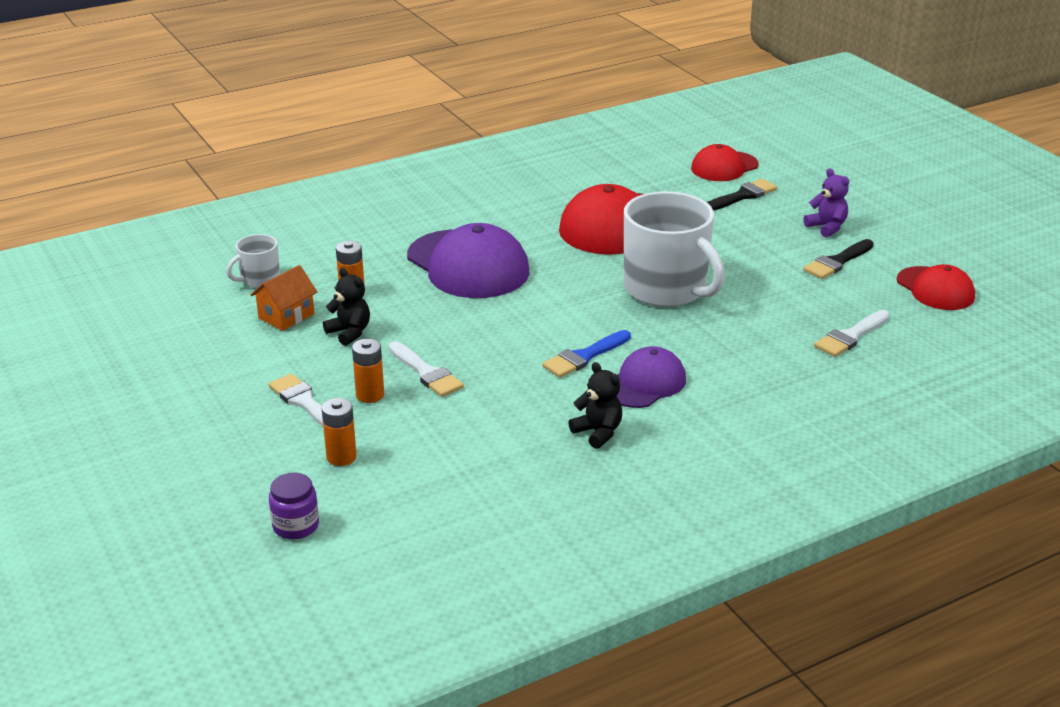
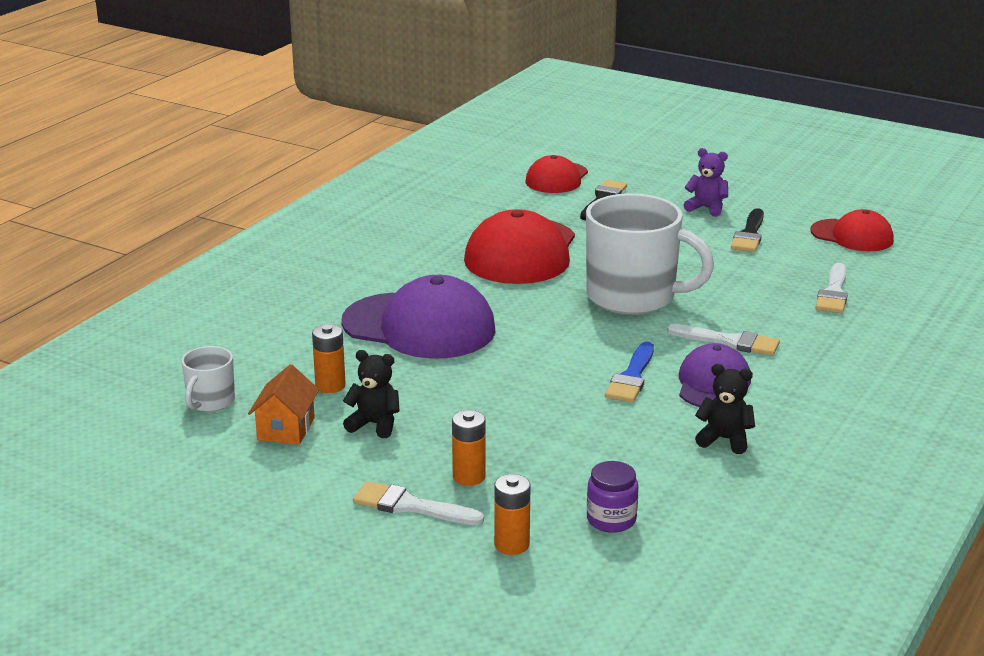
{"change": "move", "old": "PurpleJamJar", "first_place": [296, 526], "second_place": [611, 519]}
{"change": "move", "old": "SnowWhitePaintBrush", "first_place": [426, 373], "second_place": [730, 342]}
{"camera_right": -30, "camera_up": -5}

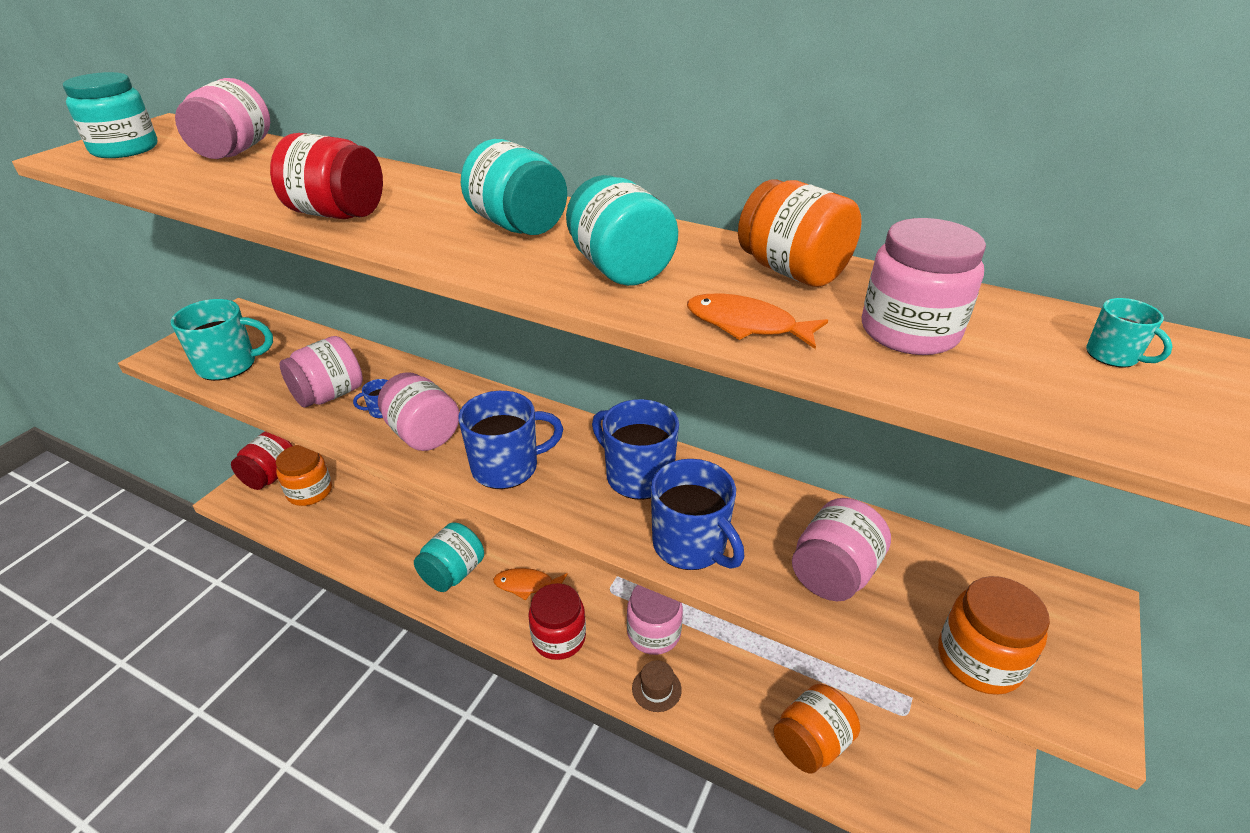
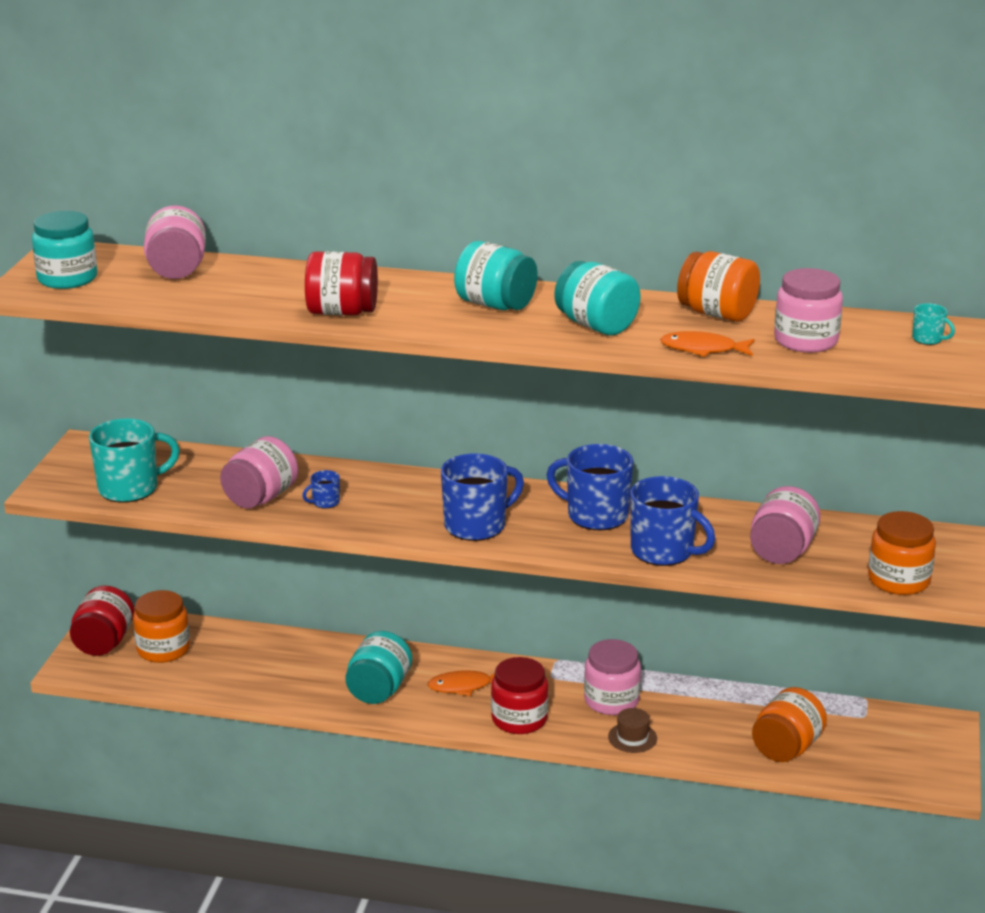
{"change": "delete", "old": "RosePinkJamJar", "first_place": [423, 434]}
{"camera_right": -15, "camera_up": -10}

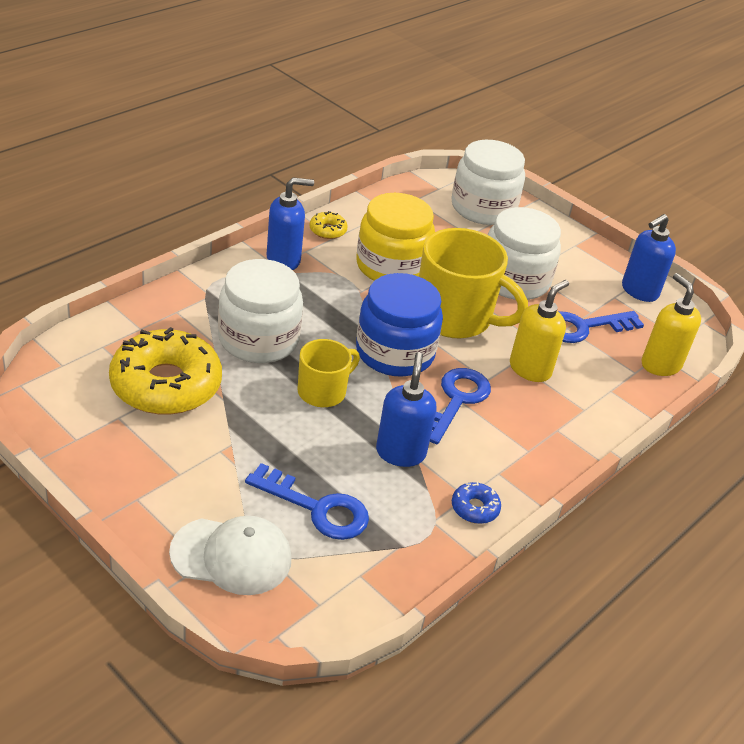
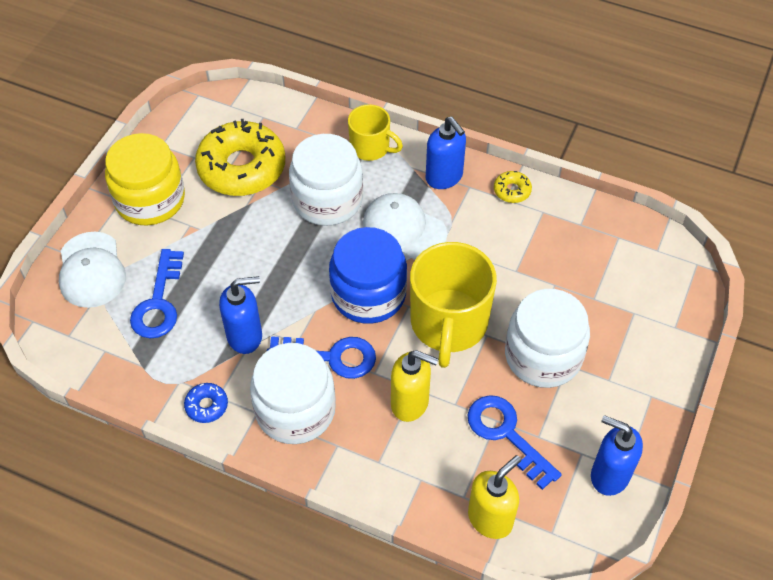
{"change": "insert", "new": "SnowWhiteCap", "second_place": [404, 228]}
{"change": "move", "old": "GoldenMug", "first_place": [323, 391], "second_place": [371, 147]}
{"change": "move", "old": "GoldenJamJar", "first_place": [391, 266], "second_place": [150, 200]}
{"change": "move", "old": "SnowWhiteJamJar", "first_place": [483, 208], "second_place": [295, 410]}
{"camera_right": 75, "camera_up": 15}

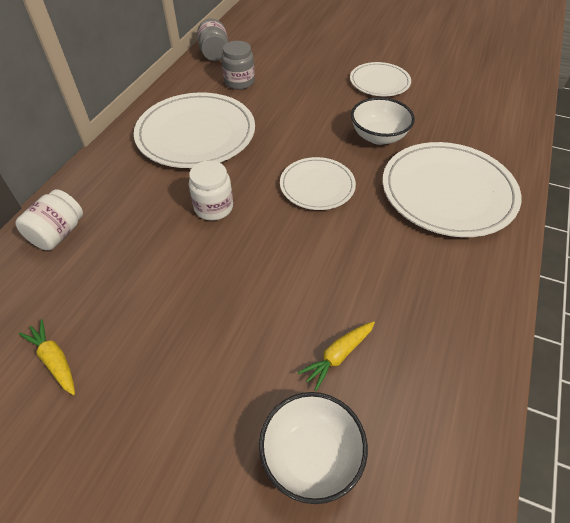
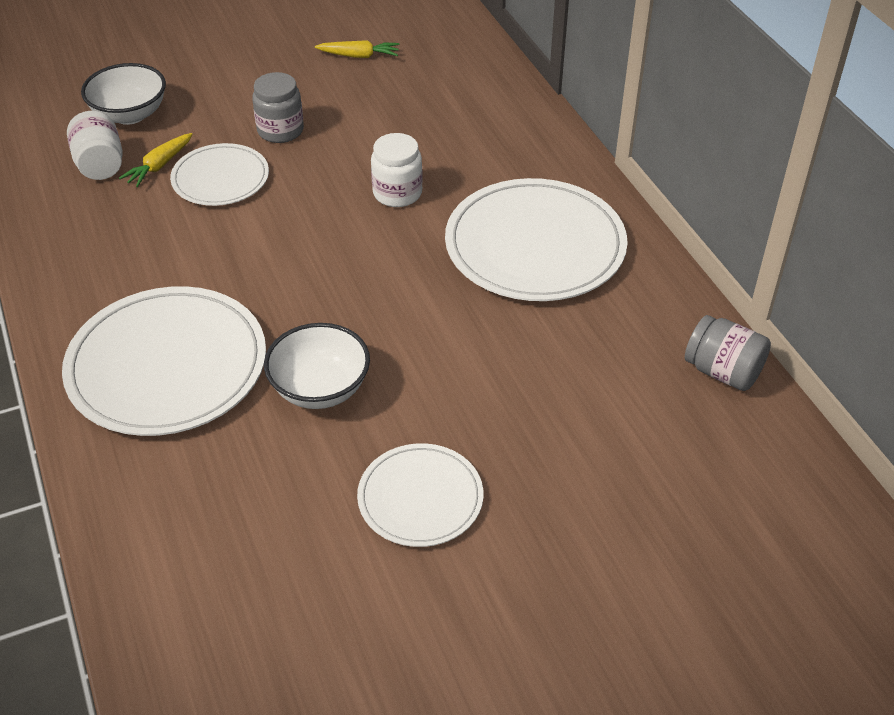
{"change": "move", "old": "SnowWhiteJamJar", "first_place": [58, 233], "second_place": [100, 165]}
{"change": "move", "old": "GrayJamJar", "first_place": [239, 82], "second_place": [280, 130]}
{"change": "move", "old": "SnowWhiteFlatDish", "first_place": [317, 186], "second_place": [220, 178]}
{"change": "rotate", "old": "GoldenRootVegetable", "first_place": [338, 356], "second_place": [159, 166], "degrees": -150}
{"camera_right": 135, "camera_up": -5}

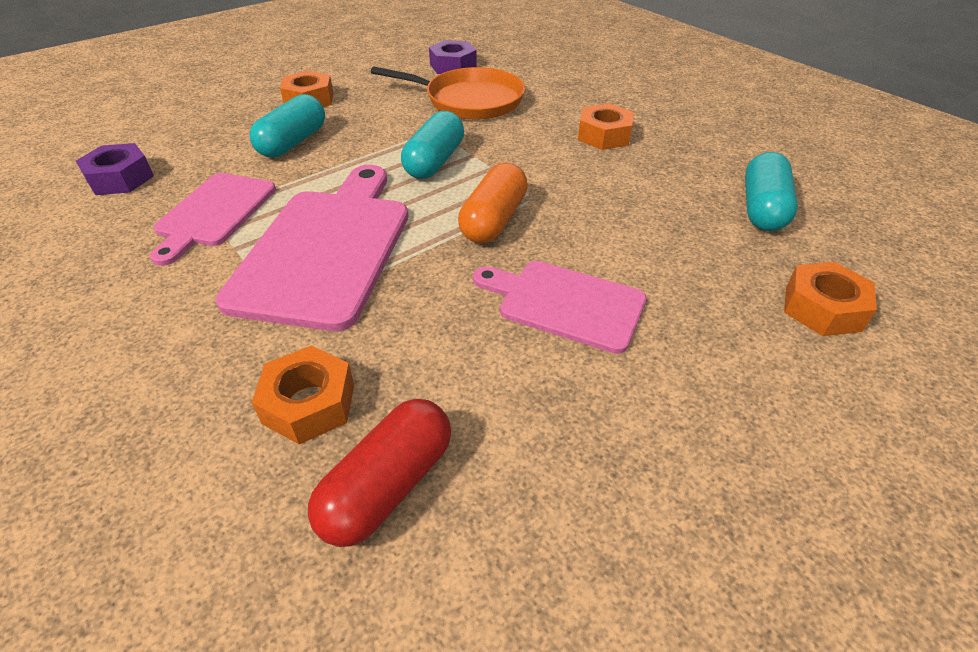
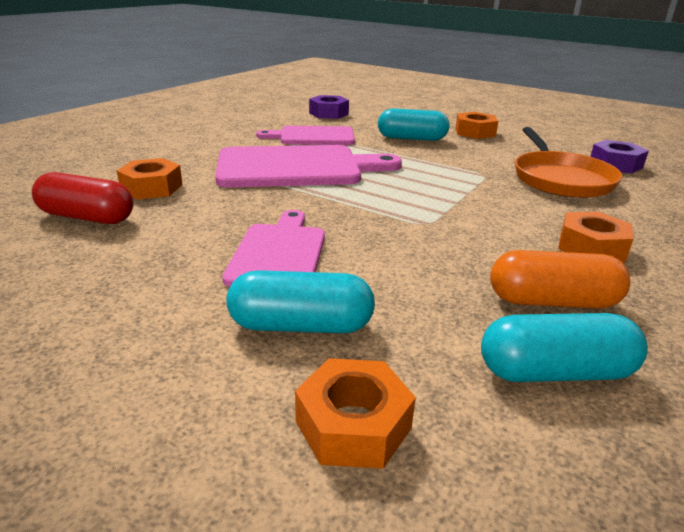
{"change": "move", "old": "TurquoisePillShape", "first_place": [434, 161], "second_place": [301, 325]}
{"change": "move", "old": "OrangePillShape", "first_place": [493, 220], "second_place": [552, 301]}
{"camera_right": 70, "camera_up": -15}

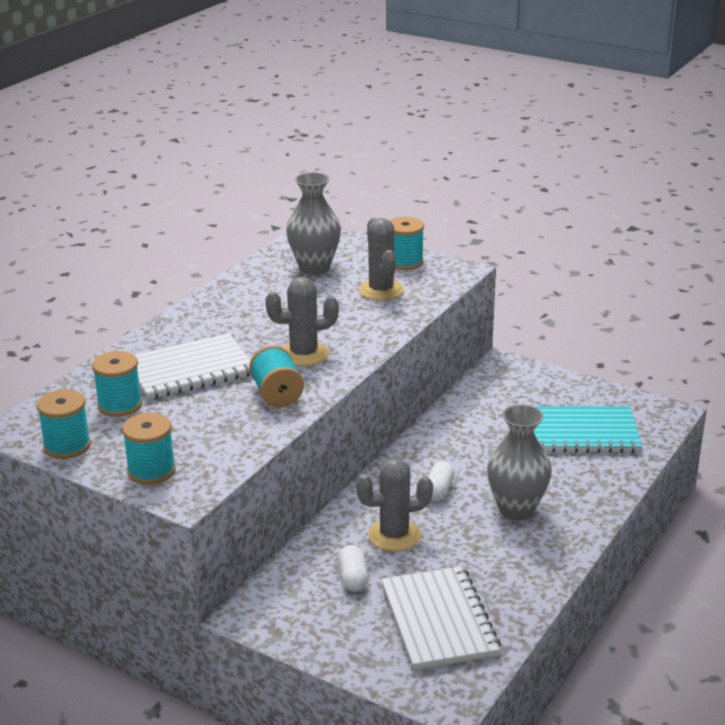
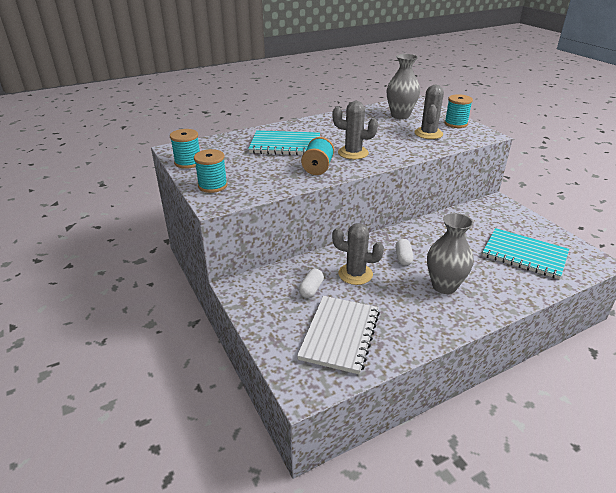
{"change": "delete", "old": "TurquoiseSpool", "first_place": [120, 405]}
{"change": "recolor", "old": "SnowWhiteNotepad", "new": "TurquoiseNotepad", "first_place": [190, 370], "second_place": [285, 145]}
{"change": "rotate", "old": "SnowWhitePillShape", "first_place": [438, 490], "second_place": [403, 258], "degrees": -45}
{"camera_right": 30, "camera_up": 5}

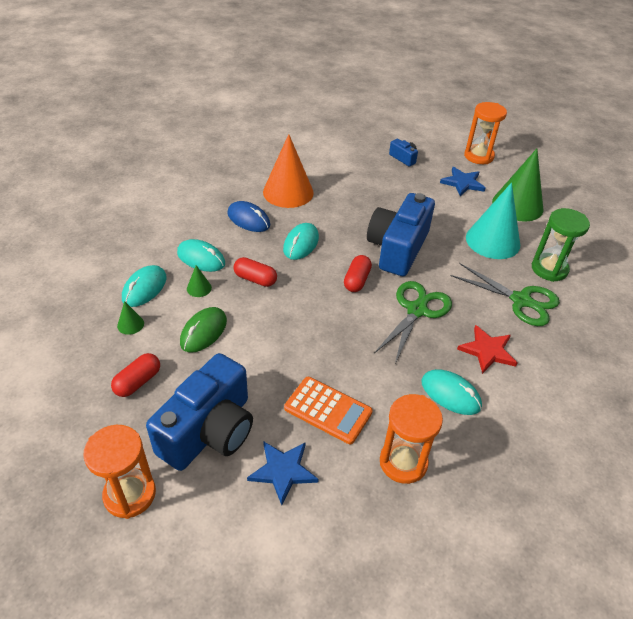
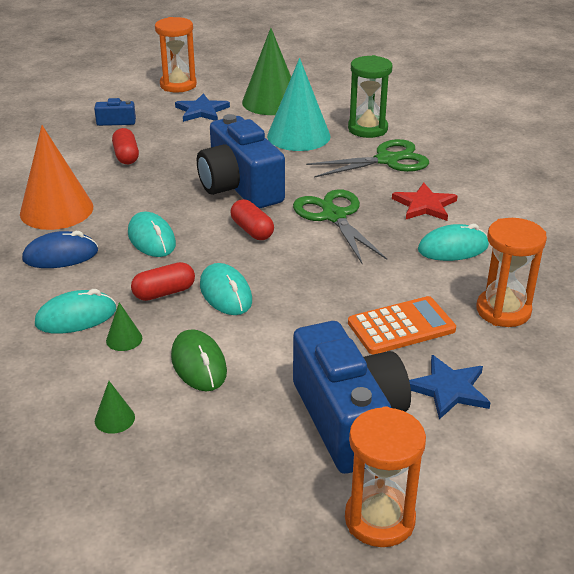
{"change": "move", "old": "CrimsonPillShape", "first_place": [138, 382], "second_place": [126, 156]}
{"change": "move", "old": "TurquoiseComputerMouse", "first_place": [144, 288], "second_place": [225, 293]}
{"camera_right": -50, "camera_up": -10}

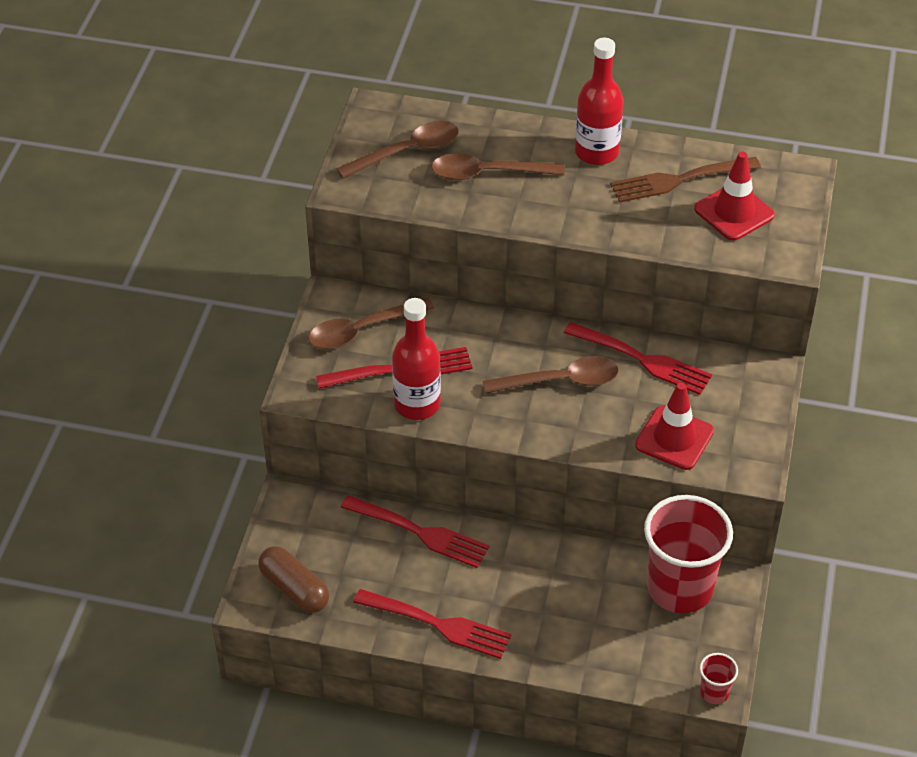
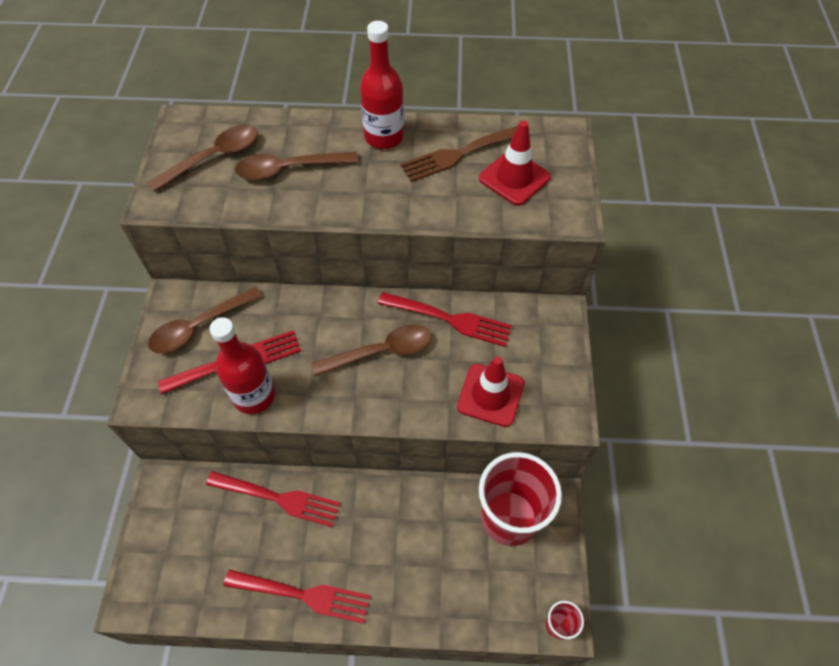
{"change": "delete", "old": "RussetPillShape", "first_place": [294, 589]}
{"camera_right": -10, "camera_up": 10}

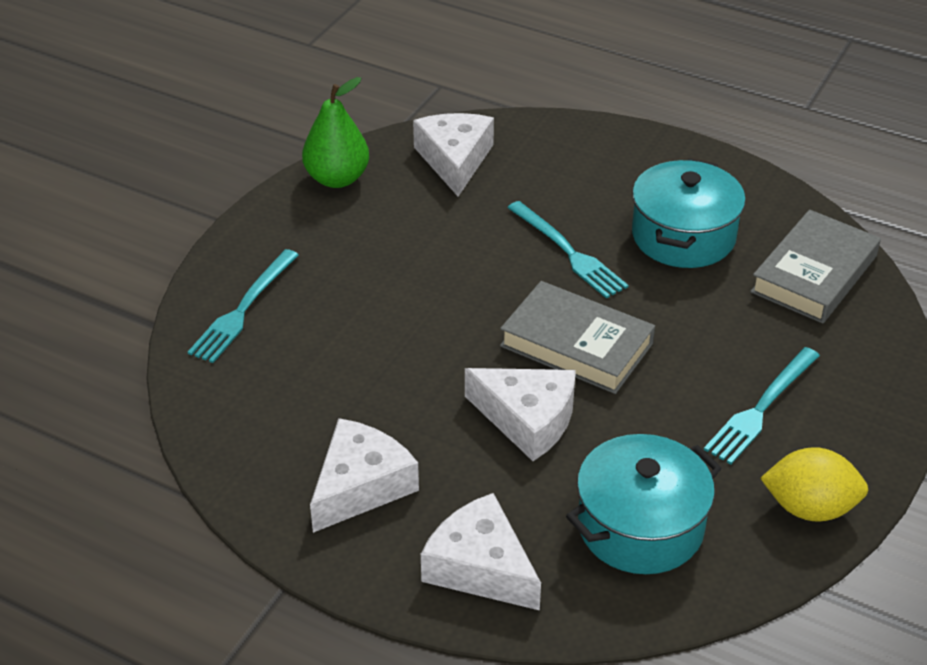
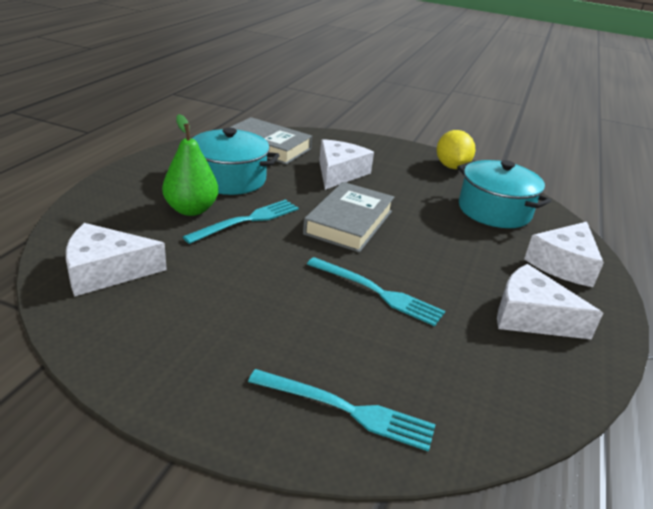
{"change": "move", "old": "GreenToyPear", "first_place": [337, 178], "second_place": [191, 210]}
{"change": "move", "old": "SnowWhiteCheese", "first_place": [528, 419], "second_place": [339, 173]}
{"change": "move", "old": "TurquoiseFork", "first_place": [761, 408], "second_place": [377, 292]}
{"camera_right": -100, "camera_up": -10}

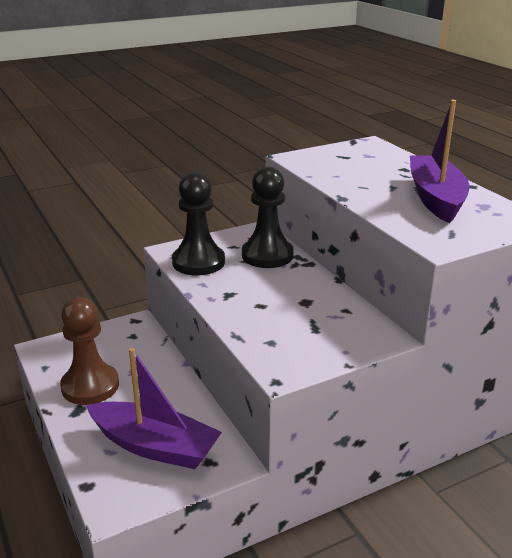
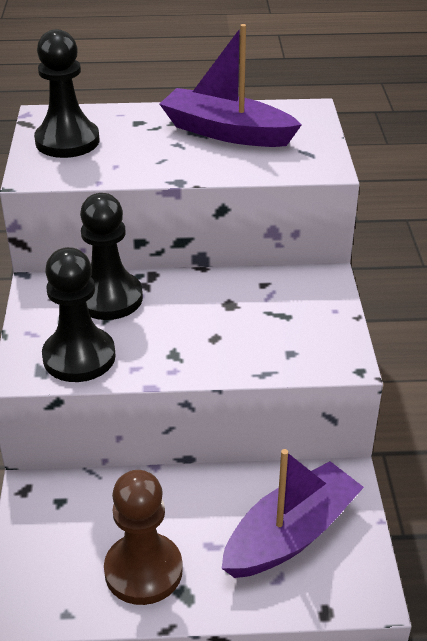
{"change": "insert", "new": "JetBlackChessPawn", "second_place": [67, 141]}
{"camera_right": -65, "camera_up": 10}

